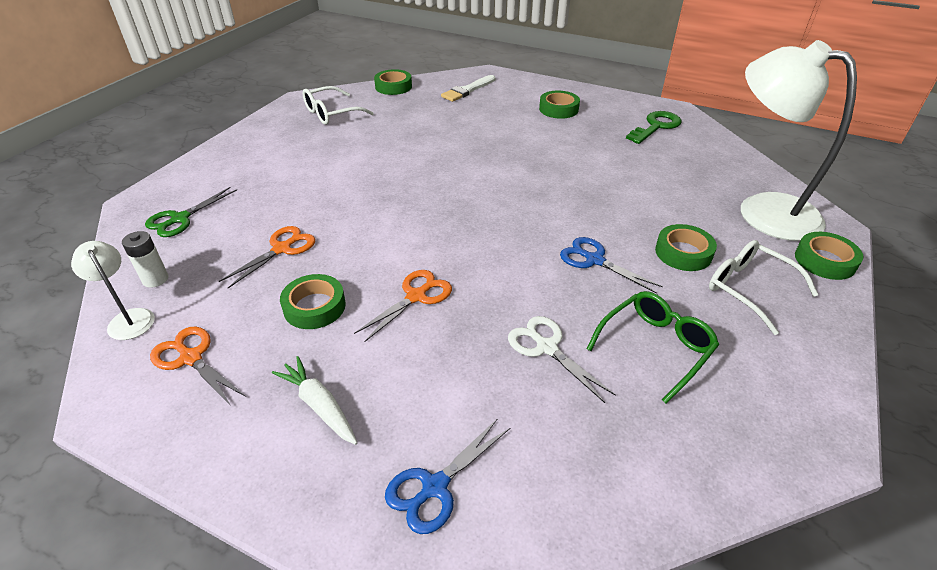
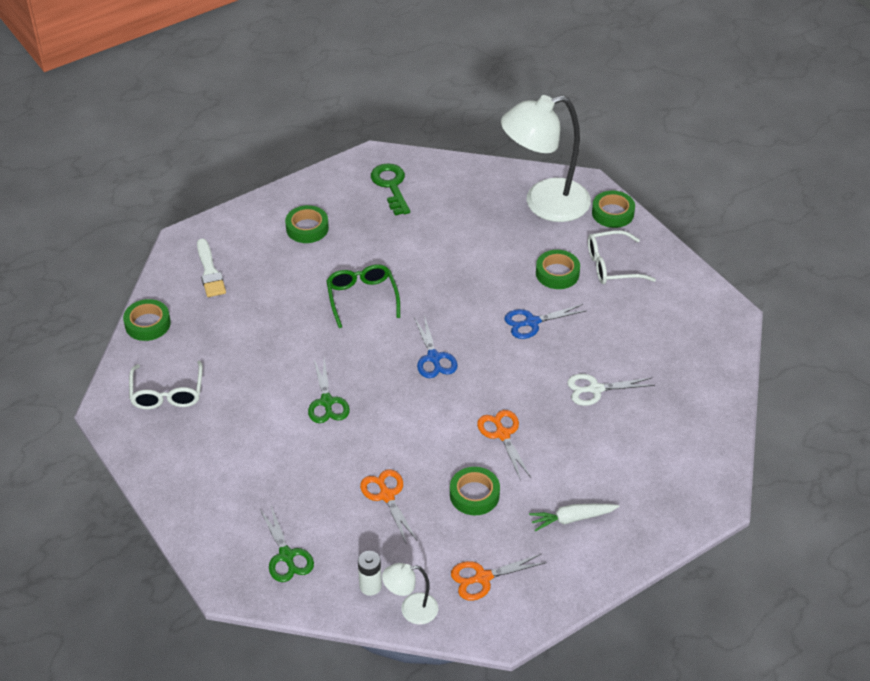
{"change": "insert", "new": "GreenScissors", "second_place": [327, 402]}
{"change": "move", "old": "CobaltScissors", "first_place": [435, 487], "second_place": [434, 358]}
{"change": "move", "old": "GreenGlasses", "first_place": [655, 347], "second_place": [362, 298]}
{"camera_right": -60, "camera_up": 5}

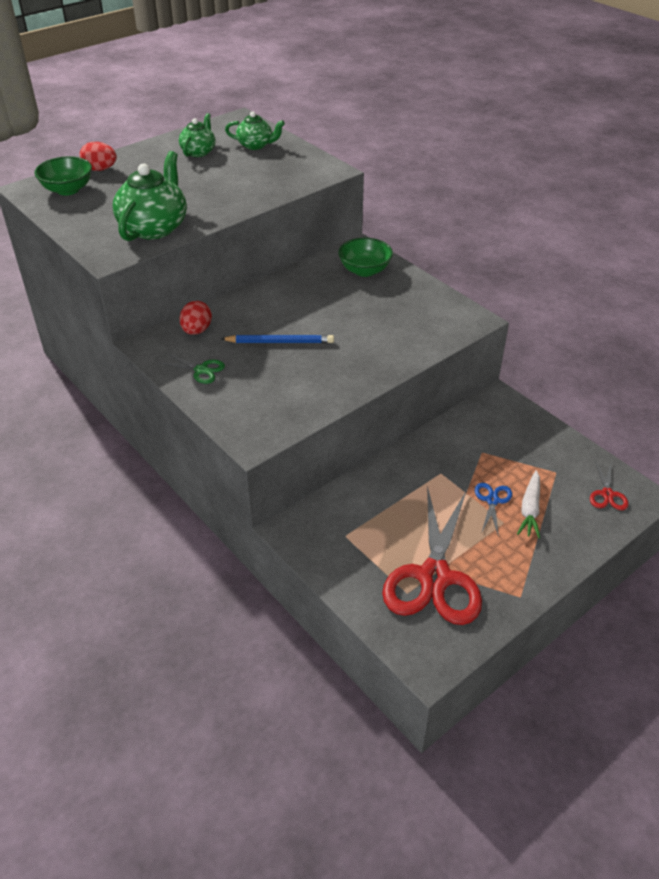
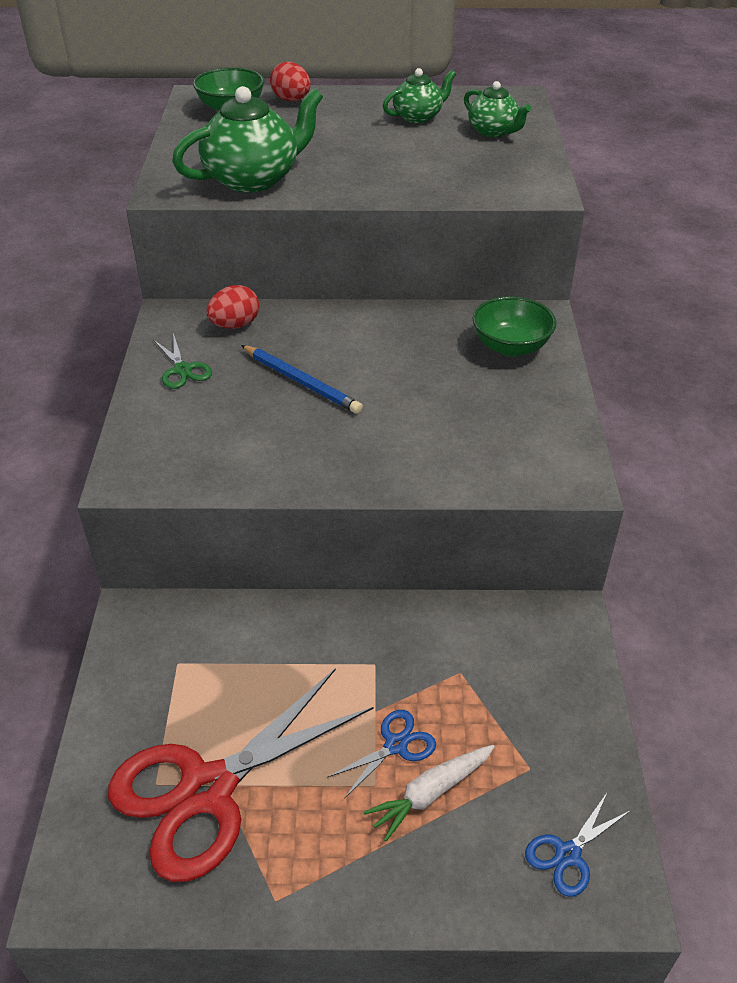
{"change": "recolor", "old": "CrimsonScissors", "new": "CobaltScissors", "first_place": [607, 494], "second_place": [568, 854]}
{"camera_right": 40, "camera_up": 0}

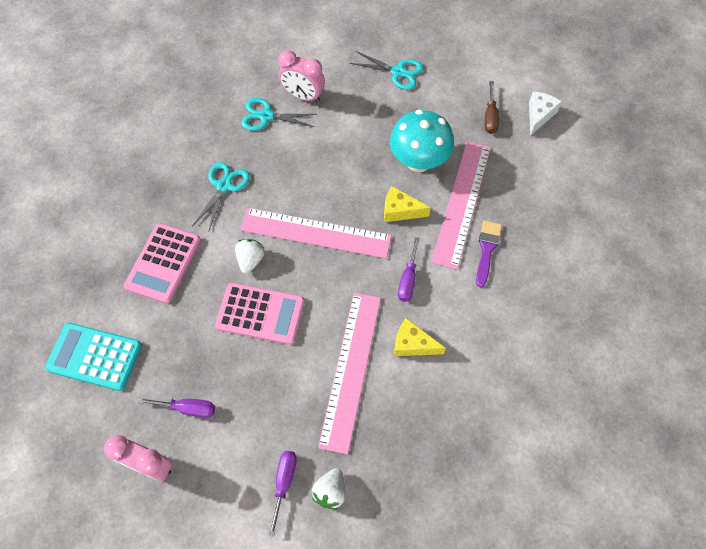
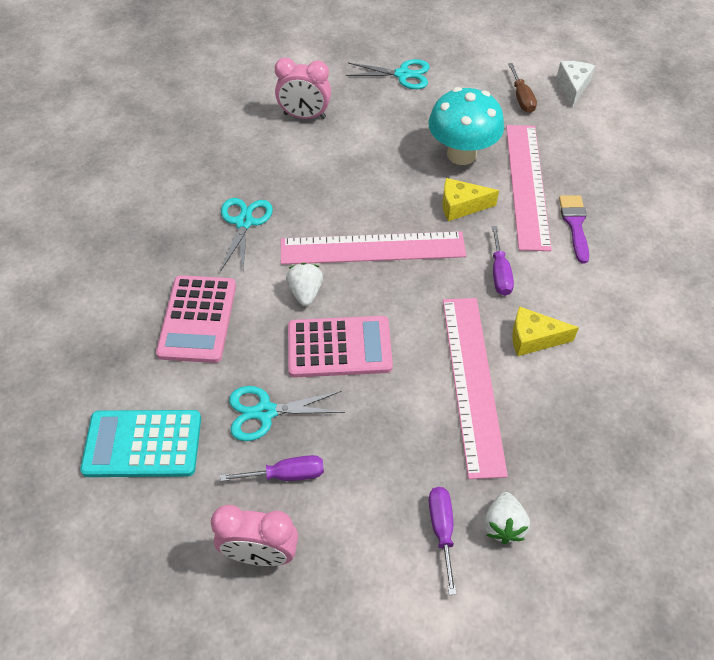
{"change": "move", "old": "TurquoiseScissors", "first_place": [266, 116], "second_place": [265, 412]}
{"camera_right": -15, "camera_up": -10}

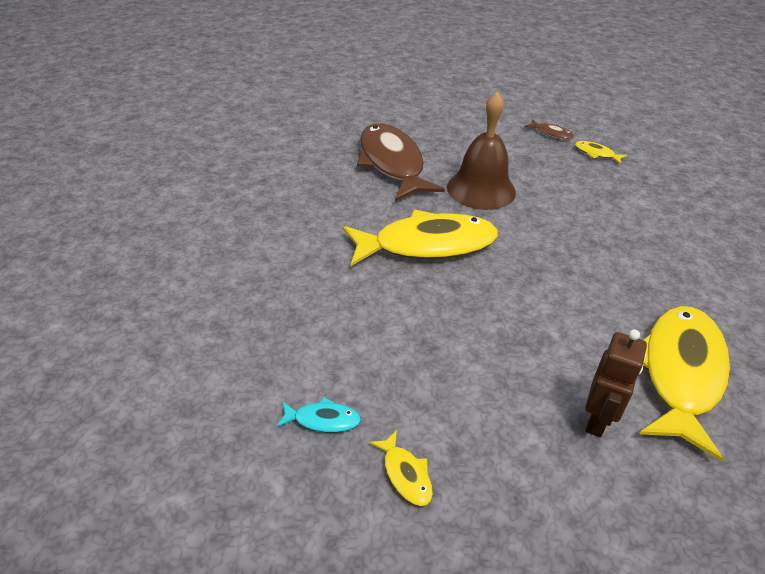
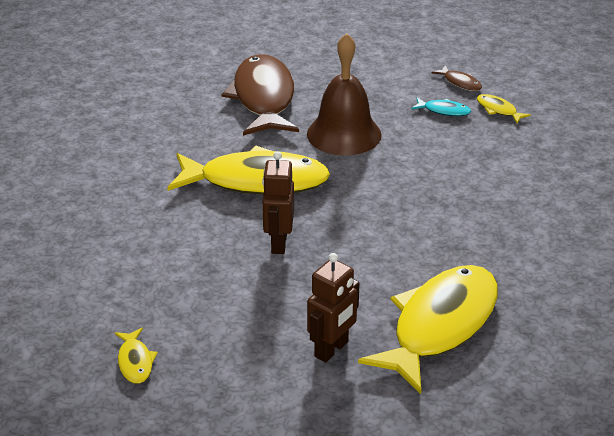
{"change": "insert", "new": "RussetRobot", "second_place": [278, 243]}
{"change": "move", "old": "TurquoiseToyFish", "first_place": [323, 420], "second_place": [444, 111]}
{"camera_right": 15, "camera_up": -5}

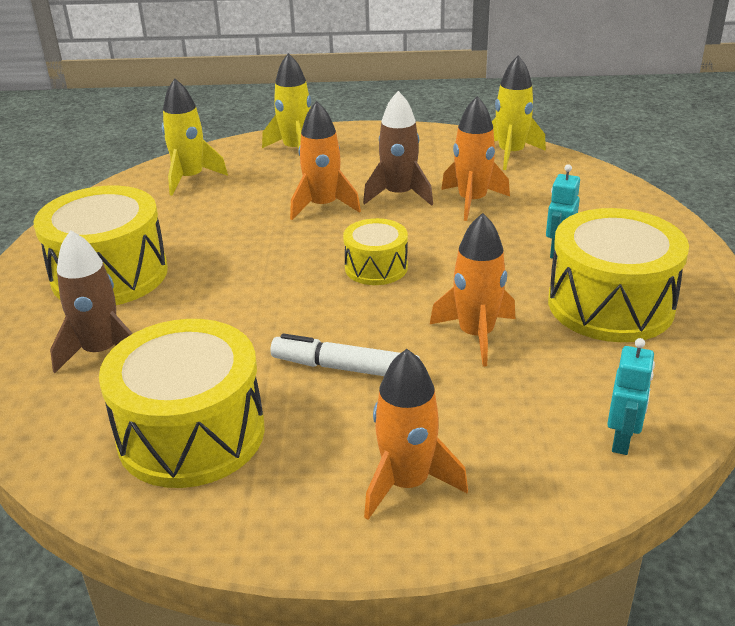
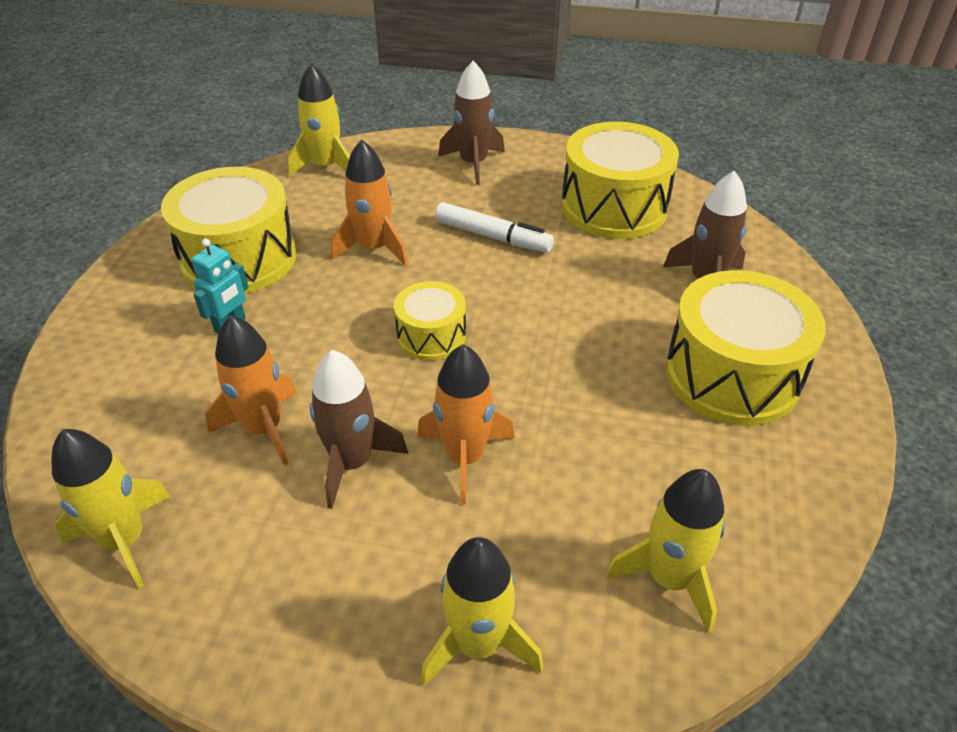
{"change": "replace", "old": "TurquoiseRobot", "new": "GoldenSpaceship", "first_place": [622, 441], "second_place": [326, 166]}
{"change": "recolor", "old": "OrangeSpaceship", "new": "RussetSpaceship", "first_place": [407, 483], "second_place": [473, 163]}
{"camera_right": -170, "camera_up": 10}

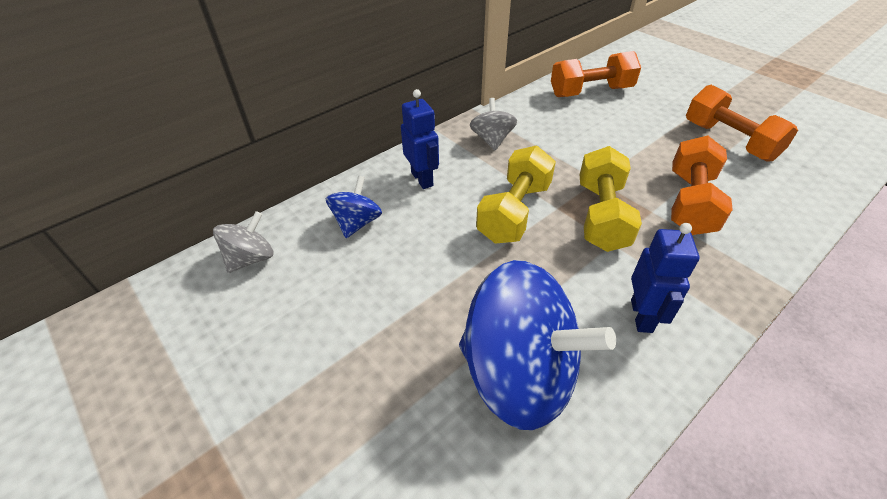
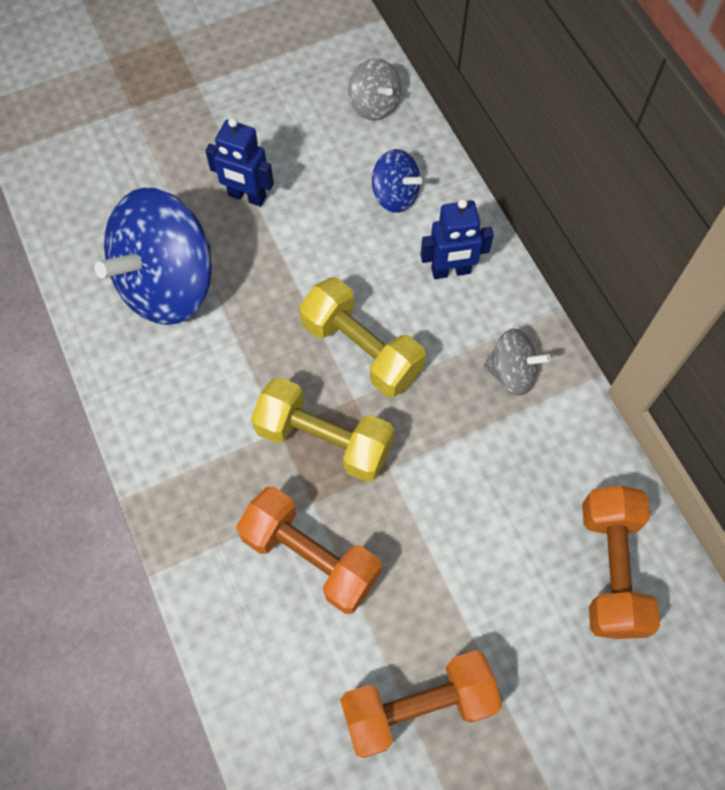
{"change": "move", "old": "CobaltRobot", "first_place": [642, 316], "second_place": [247, 196]}
{"camera_right": 105, "camera_up": 20}

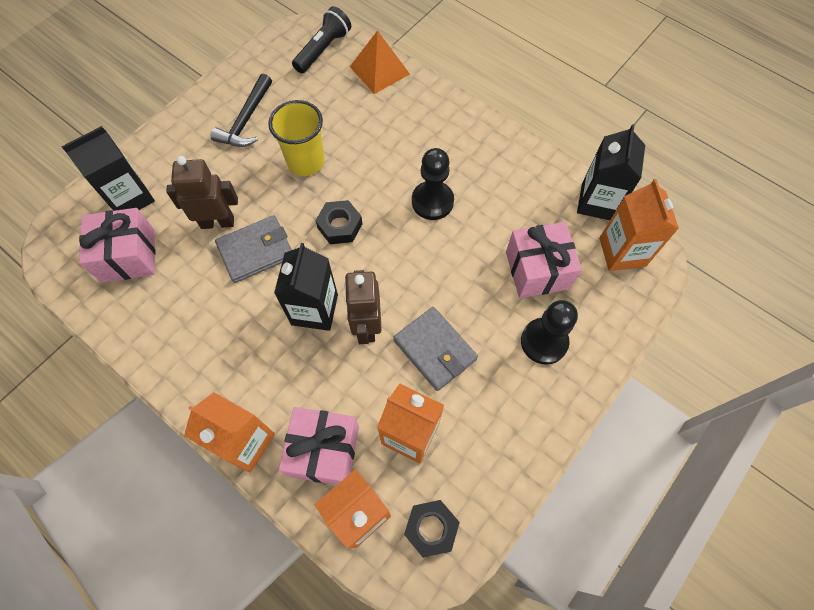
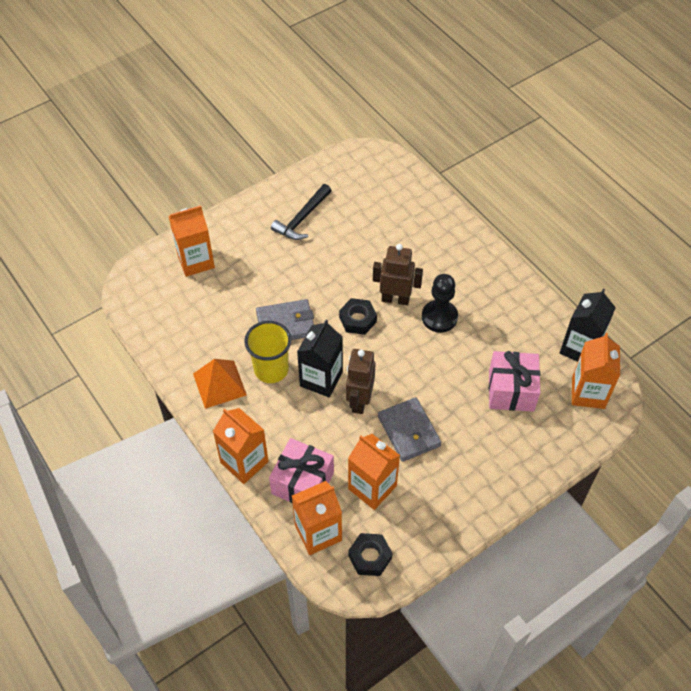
{"change": "delete", "old": "RosePinkPresent", "first_place": [128, 256]}
{"change": "delete", "old": "JetBlackFlashlight", "first_place": [323, 50]}
{"change": "delete", "old": "JetBlackChessPawn", "first_place": [544, 342]}
{"change": "move", "old": "RussetRobot", "first_place": [217, 222], "second_place": [395, 299]}
{"change": "move", "old": "GoldenTumbler", "first_place": [306, 161], "second_place": [271, 369]}
{"change": "move", "old": "OrangeSolidPyramid", "first_place": [379, 70], "second_place": [219, 384]}
{"change": "recolor", "old": "JetBlackMilkCarton", "new": "OrangeMilkCarton", "first_place": [130, 198], "second_place": [196, 261]}
{"camera_right": 15, "camera_up": -10}

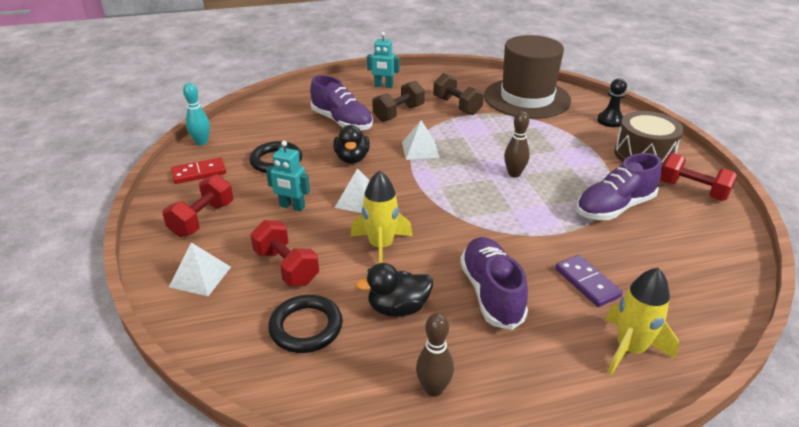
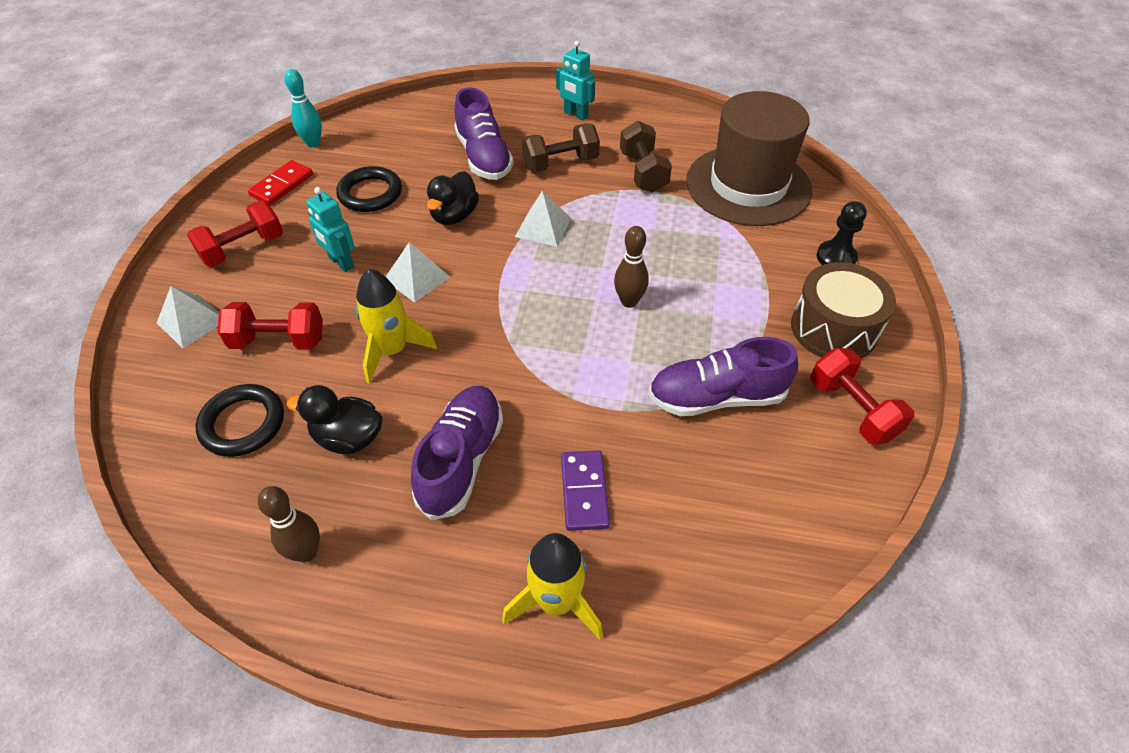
{"change": "rotate", "old": "CrimsonDominoTile", "first_place": [199, 173], "second_place": [282, 185], "degrees": -60}
{"change": "rotate", "old": "CrimsonFreeWeight", "first_place": [286, 267], "second_place": [278, 341], "degrees": -75}
{"camera_right": 25, "camera_up": 15}

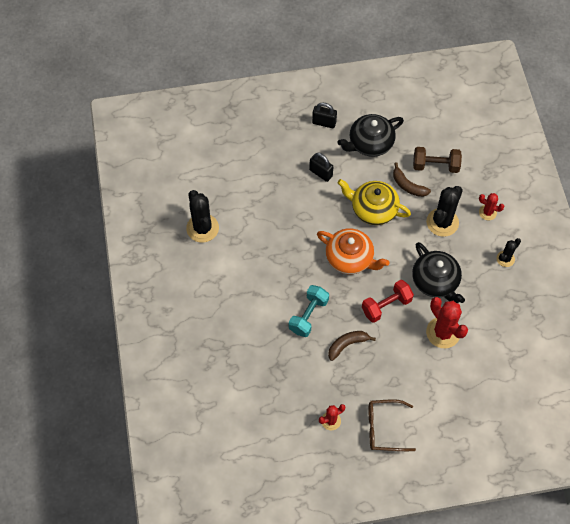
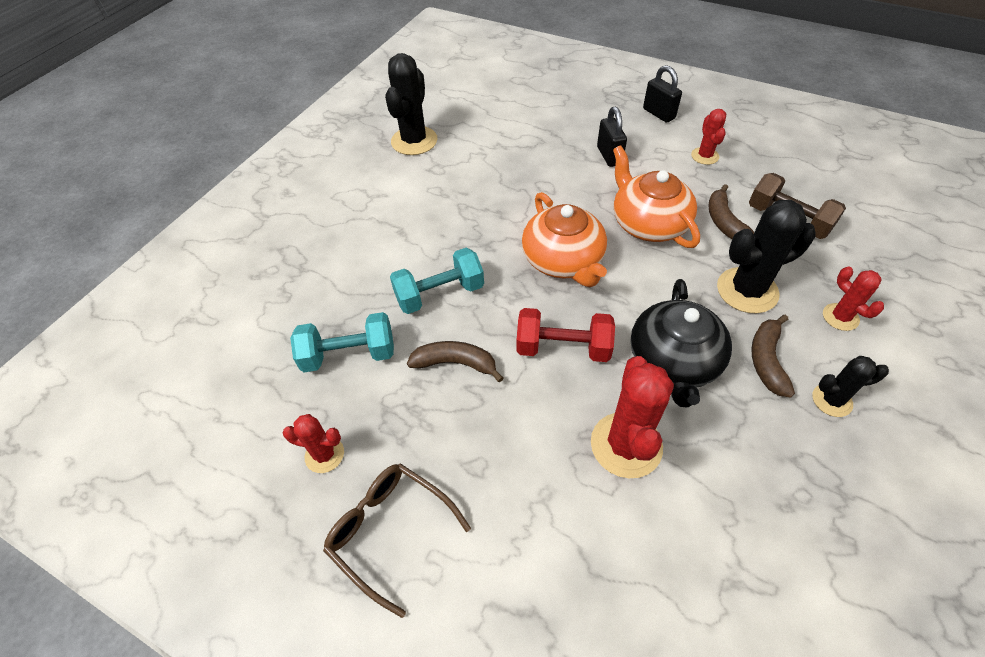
{"change": "insert", "new": "TurquoiseFreeWeight", "second_place": [349, 355]}
{"change": "insert", "new": "RussetBanana", "second_place": [766, 360]}
{"change": "replace", "old": "JetBlackChinaTeapot", "new": "CrimsonCactus", "first_place": [370, 143], "second_place": [704, 156]}
{"change": "recolor", "old": "GoldenChinaTeapot", "new": "OrangeChinaTeapot", "first_place": [373, 209], "second_place": [648, 223]}
{"camera_right": 40, "camera_up": -10}

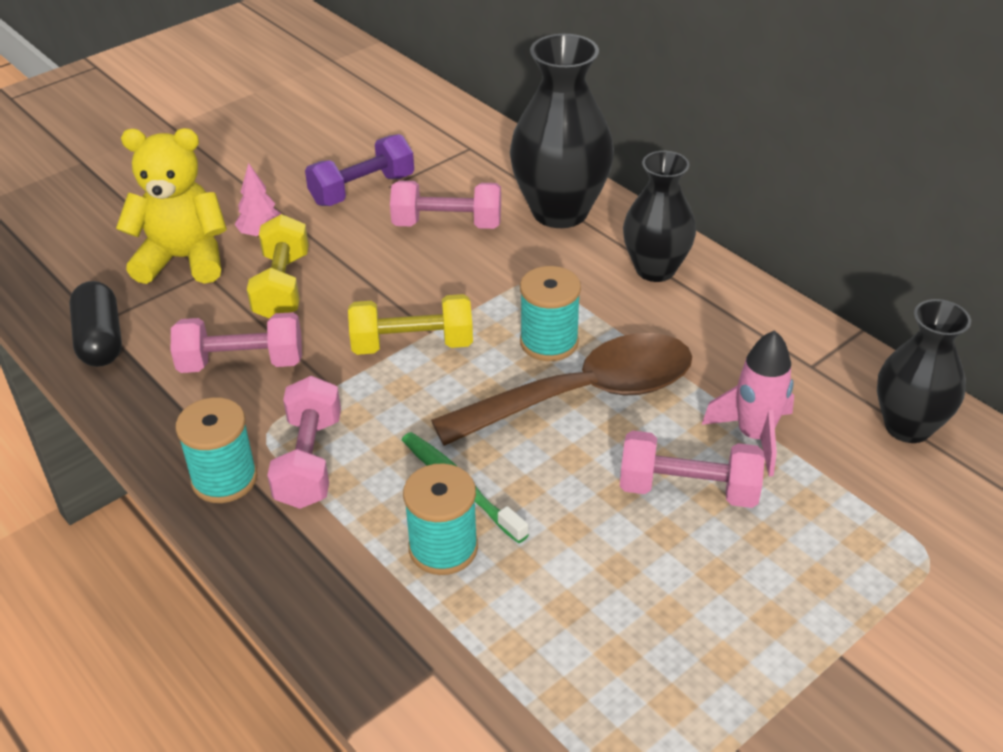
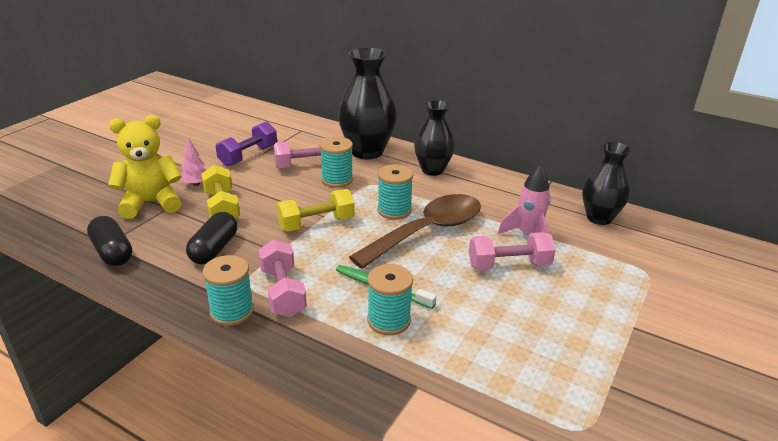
{"change": "insert", "new": "TurquoiseSpool", "second_place": [337, 180]}
{"change": "replace", "old": "RosePinkFreeWeight", "new": "JetBlackPillShape", "first_place": [241, 363], "second_place": [214, 249]}
{"camera_right": -20, "camera_up": -10}

